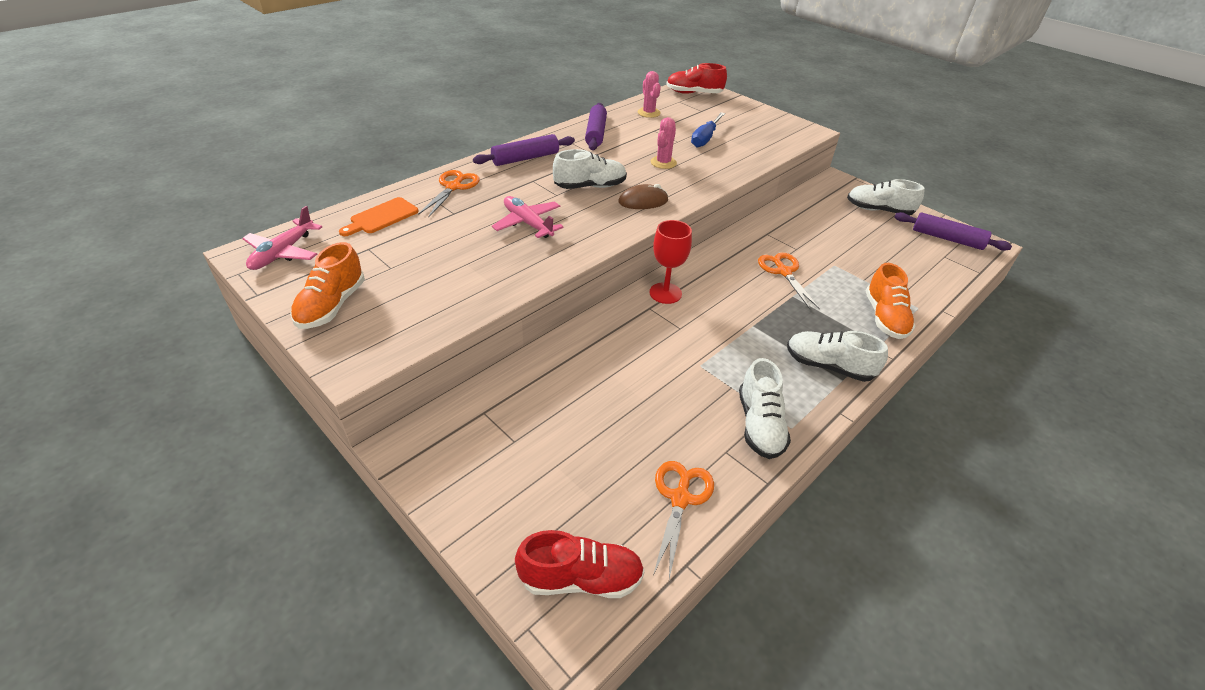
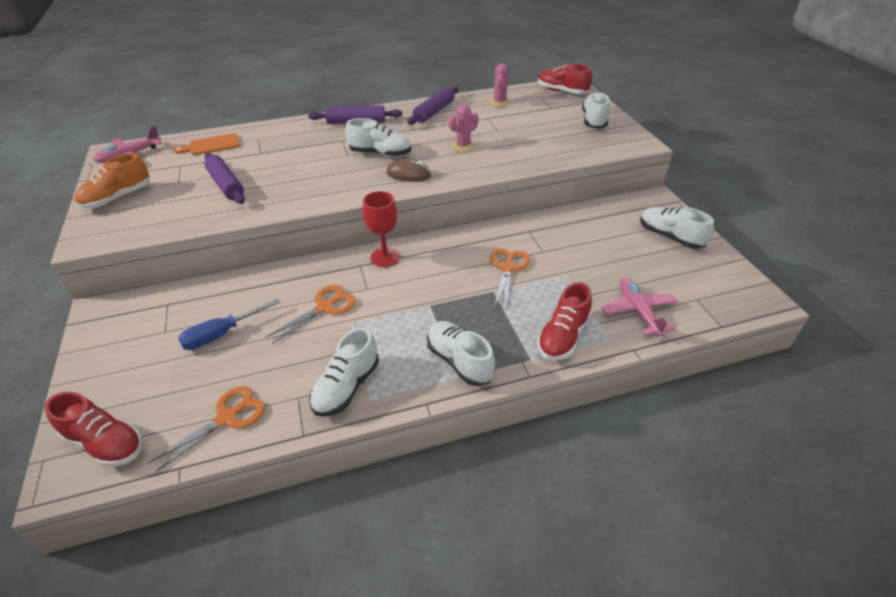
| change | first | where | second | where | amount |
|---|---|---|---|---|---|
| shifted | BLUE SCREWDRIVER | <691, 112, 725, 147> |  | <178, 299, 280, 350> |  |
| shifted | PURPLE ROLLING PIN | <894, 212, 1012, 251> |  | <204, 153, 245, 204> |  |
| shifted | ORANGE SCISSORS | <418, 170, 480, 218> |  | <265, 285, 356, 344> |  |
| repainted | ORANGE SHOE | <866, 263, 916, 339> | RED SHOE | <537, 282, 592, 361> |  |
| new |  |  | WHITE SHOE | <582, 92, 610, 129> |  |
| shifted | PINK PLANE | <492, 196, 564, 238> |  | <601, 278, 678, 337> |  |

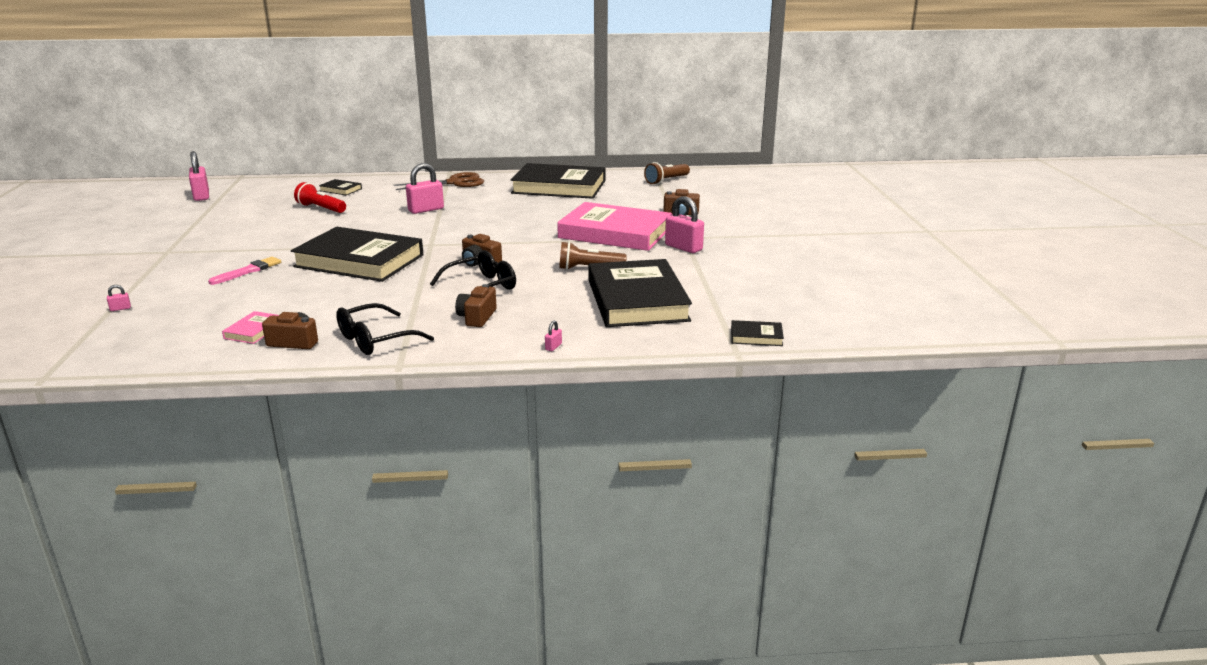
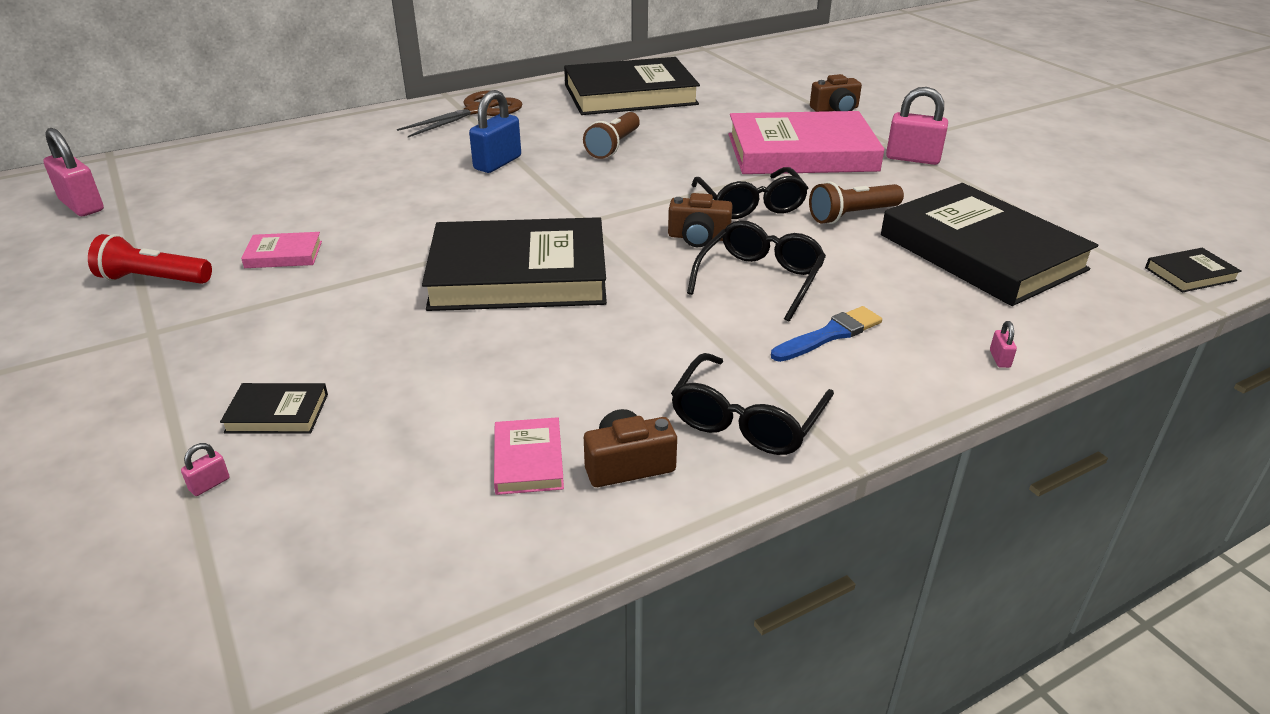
| change | first | where | second | where | amount |
|---|---|---|---|---|---|
| shifted | RED FLASHLIGHT | <294, 182, 346, 213> |  | <88, 234, 212, 284> |  |
| shifted | BLACK BOOK | <319, 179, 362, 195> |  | <220, 383, 328, 434> |  |
| new |  |  | PINK BOOK | <241, 232, 322, 268> |  |
| repainted | PINK PADLOCK | <406, 163, 444, 214> | BLUE PADLOCK | <469, 90, 521, 173> |  |
| shifted | BROWN FLASHLIGHT | <644, 162, 690, 185> |  | <583, 112, 640, 159> |  |
| new |  |  | BLACK GLASSES | <692, 167, 808, 219> |  |
| swapped | BROWN CAMERA | <455, 284, 497, 327> | BLUE BRUSH | <771, 306, 882, 362> |  |
| gone | PINK BRUSH | <208, 257, 281, 285> |  |  |  |

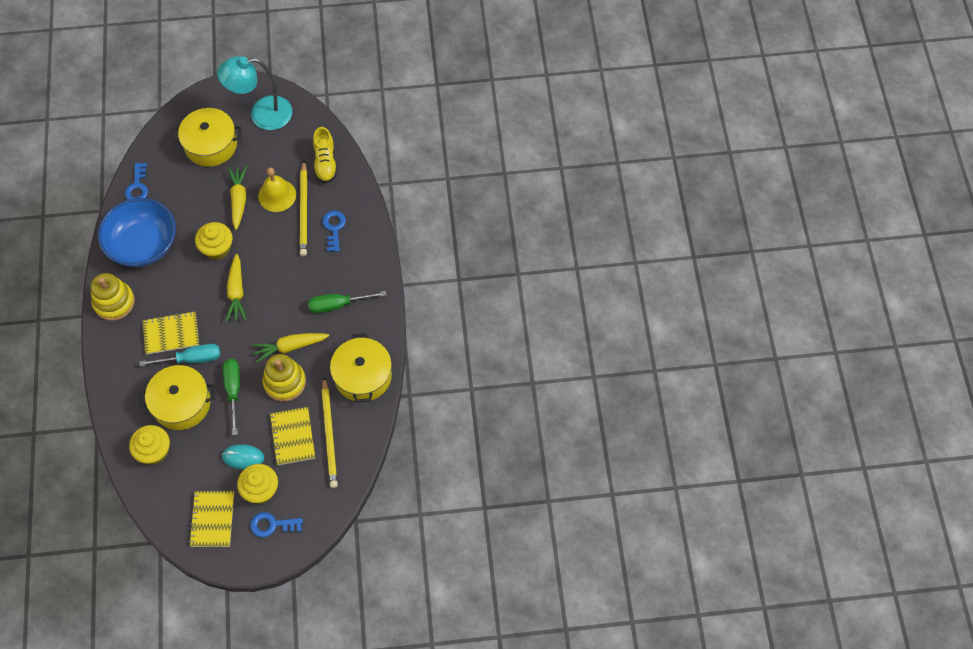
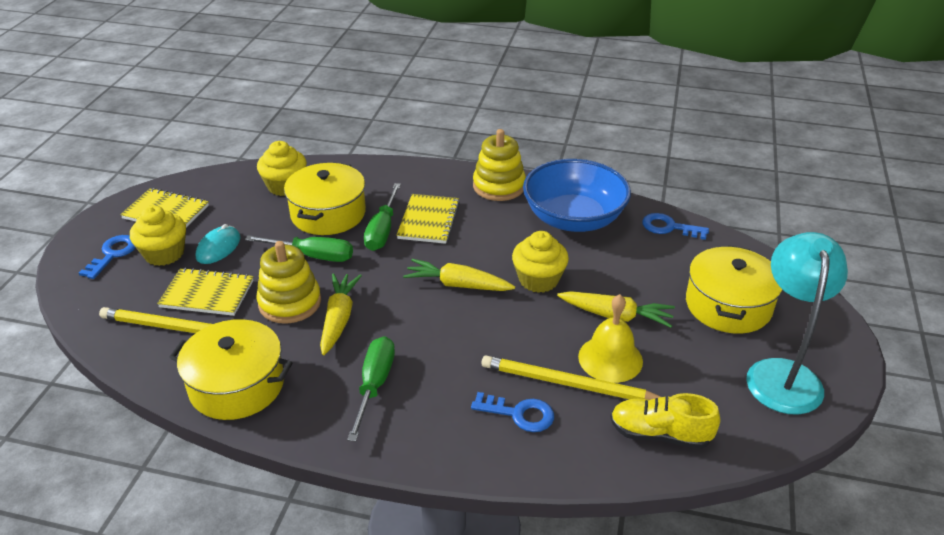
| change | first | where | second | where | amount |
|---|---|---|---|---|---|
| repainted | TURQUOISE SCREWDRIVER | <139, 344, 220, 366> | GREEN SCREWDRIVER | <364, 183, 401, 251> |  |

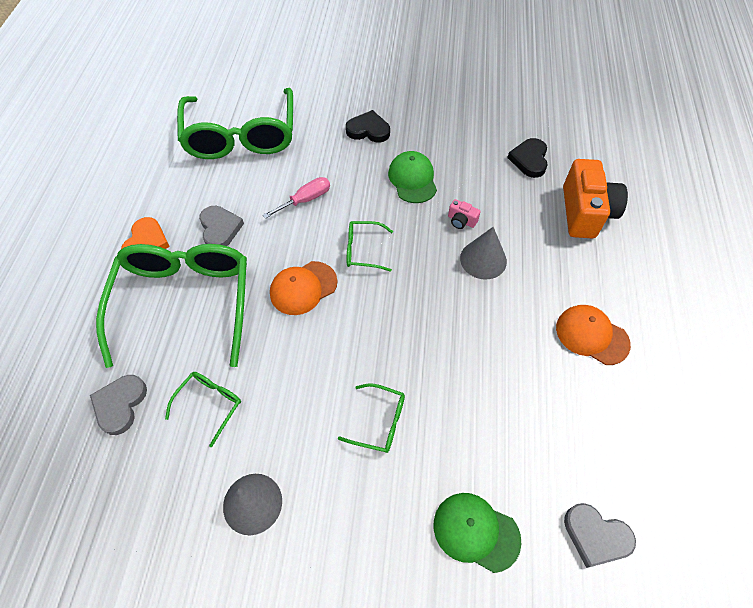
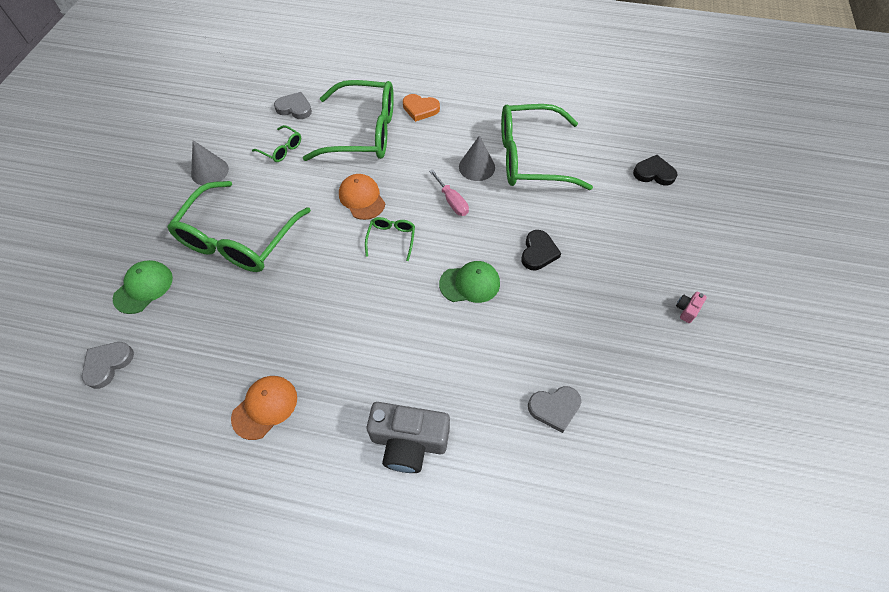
| change | first | where | second | where | amount |
|---|---|---|---|---|---|
| scaled | GREEN GLASSES | <338, 383, 405, 453> |  | <167, 181, 311, 272> | x2.35 |
| repainted | ORANGE CAMERA | <563, 159, 628, 238> | GREY CAMERA | <367, 402, 450, 473> |  |
| shifted | GREY CONE | <460, 227, 507, 280> |  | <459, 135, 495, 181> |  |
| shifted | GREY HEART | <199, 206, 244, 246> |  | <528, 386, 581, 433> |  |
| shifted | BLACK HEART | <507, 138, 548, 178> |  | <633, 155, 678, 186> |  |
| shifted | PINK CAMERA | <448, 199, 481, 229> |  | <676, 292, 707, 323> |  |

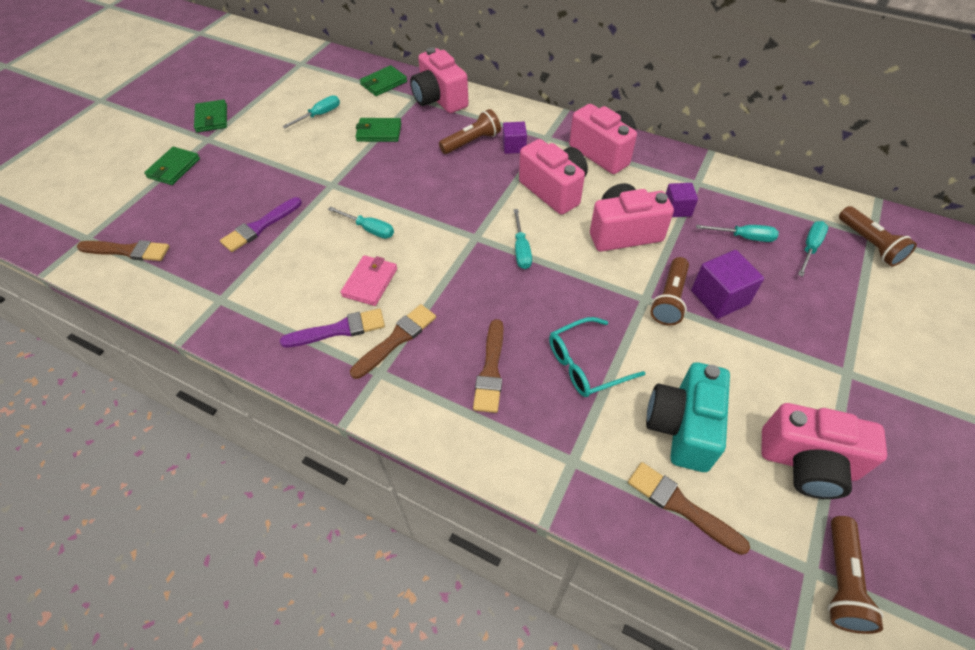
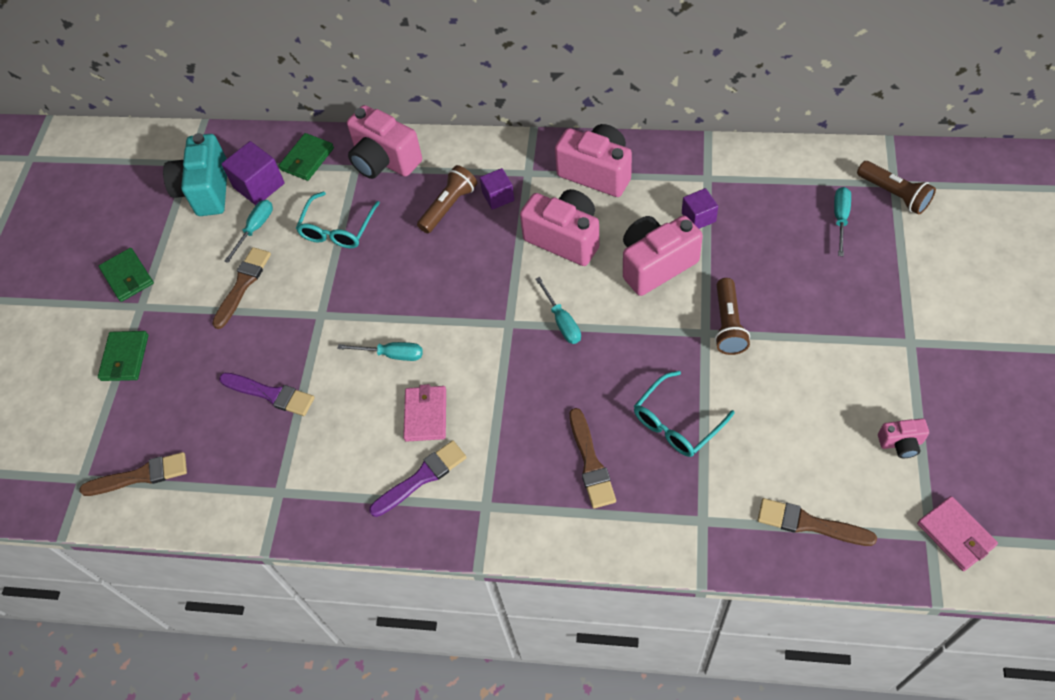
| change | first | where | second | where | amount |
|---|---|---|---|---|---|
| shifted | TURQUOISE CAMERA | <646, 362, 730, 472> |  | <163, 133, 227, 216> |  |
| shifted | BROWN BRUSH | <350, 304, 436, 379> |  | <212, 247, 271, 329> |  |
| rotated | PURPLE BRUSH | <220, 197, 302, 252> |  | <219, 373, 315, 416> | 90 degrees counterclockwise |
| shifted | PURPLE CUBE | <691, 250, 764, 319> |  | <222, 141, 284, 205> |  |
| swapped | GREEN WALLET | <355, 118, 401, 142> | TURQUOISE GLASSES | <296, 192, 380, 248> |  |
| scaled | PINK CAMERA | <762, 403, 887, 499> |  | <878, 418, 929, 458> | x0.49 |
| swapped | BROWN FLASHLIGHT | <827, 516, 884, 634> | PINK WALLET | <917, 496, 998, 571> |  |
| gone | TURQUOISE SCREWDRIVER | <696, 225, 779, 242> |  |  |  |

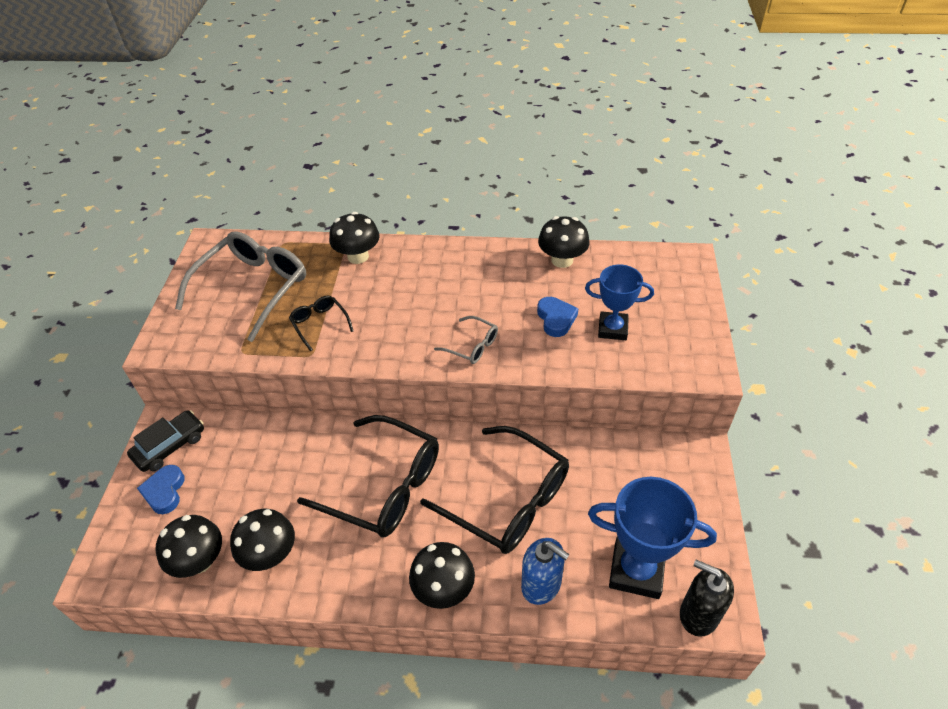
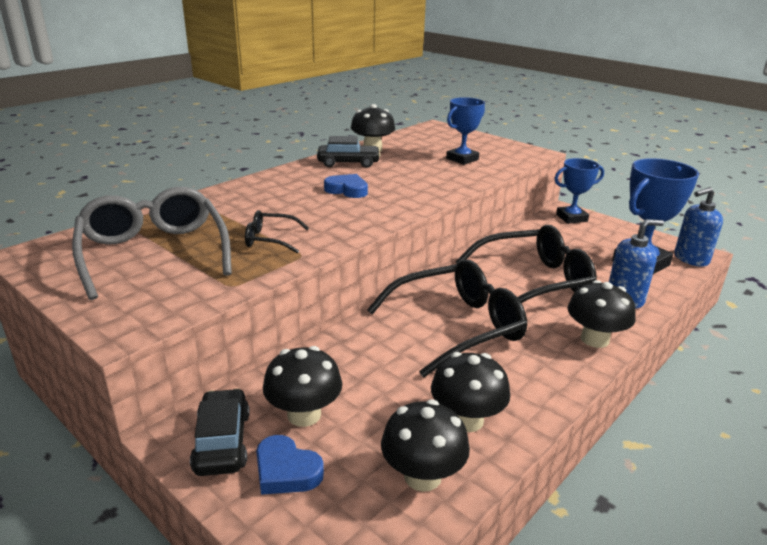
| change | first | where | second | where | amount |
|---|---|---|---|---|---|
| shifted | BLACK MUSHROOM | <329, 212, 380, 264> |  | <263, 346, 342, 427> |  |
| new |  |  | BLACK CAR | <317, 136, 380, 168> |  |
| shifted | BLUE HEART | <537, 297, 579, 337> |  | <324, 174, 368, 198> |  |
| new |  |  | BLUE TROPHY | <554, 158, 604, 224> |  |
| repainted | BLACK SOAP DISPENSER | <680, 560, 734, 637> | BLUE SOAP DISPENSER | <674, 187, 723, 267> |  |
| gone | GREY GLASSES | <434, 316, 498, 364> |  |  |  |

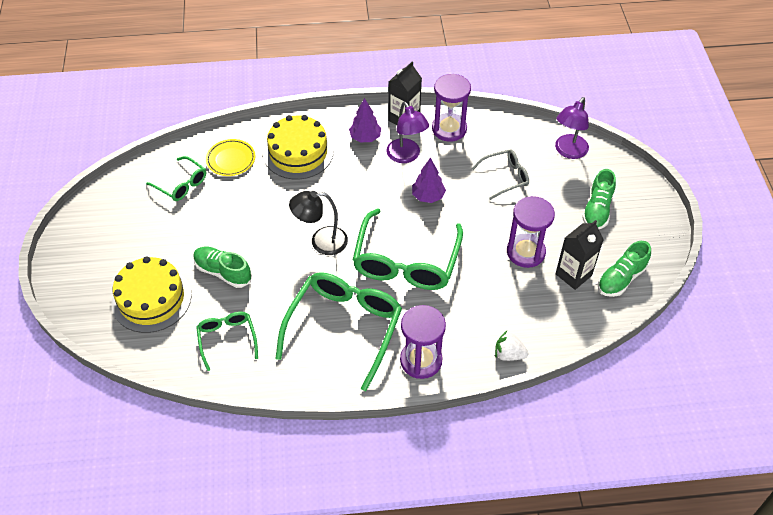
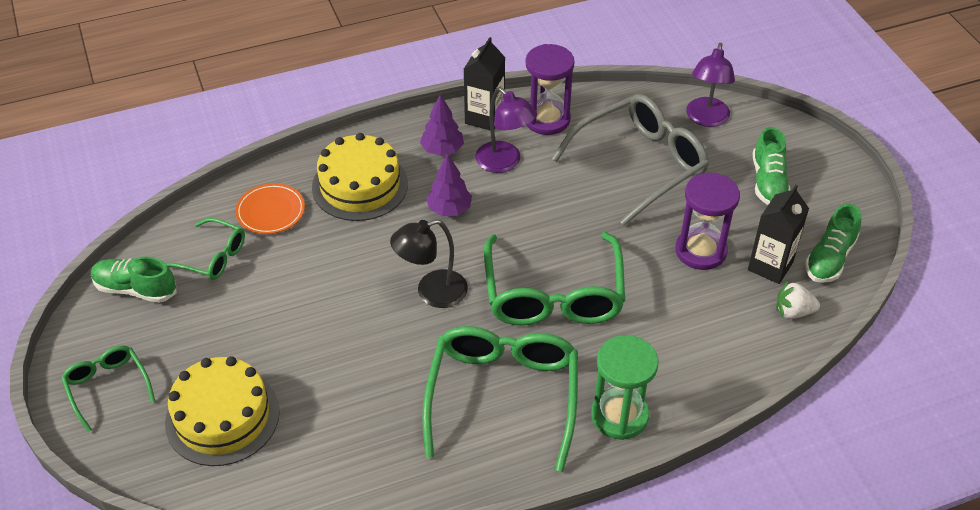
| change | first | where | second | where | amount |
|---|---|---|---|---|---|
| shifted | GREEN GLASSES | <196, 312, 258, 371> |  | <61, 346, 155, 432> |  |
| shifted | GREEN SHOE | <193, 247, 252, 288> |  | <91, 257, 177, 303> |  |
| repainted | YELLOW PLATE | <206, 139, 255, 176> | ORANGE PLATE | <236, 183, 305, 234> |  |
| shifted | PURPLE TREE | <412, 157, 446, 203> |  | <426, 154, 472, 216> |  |
| scaled | GREY GLASSES | <472, 150, 529, 200> |  | <552, 94, 709, 226> | x1.92 |
| repainted | PURPLE HOURGLASS | <400, 305, 446, 379> | GREEN HOURGLASS | <591, 335, 658, 440> |  |
| shifted | WHITE STRAWBERRY | <495, 331, 529, 361> |  | <776, 281, 820, 319> |  |

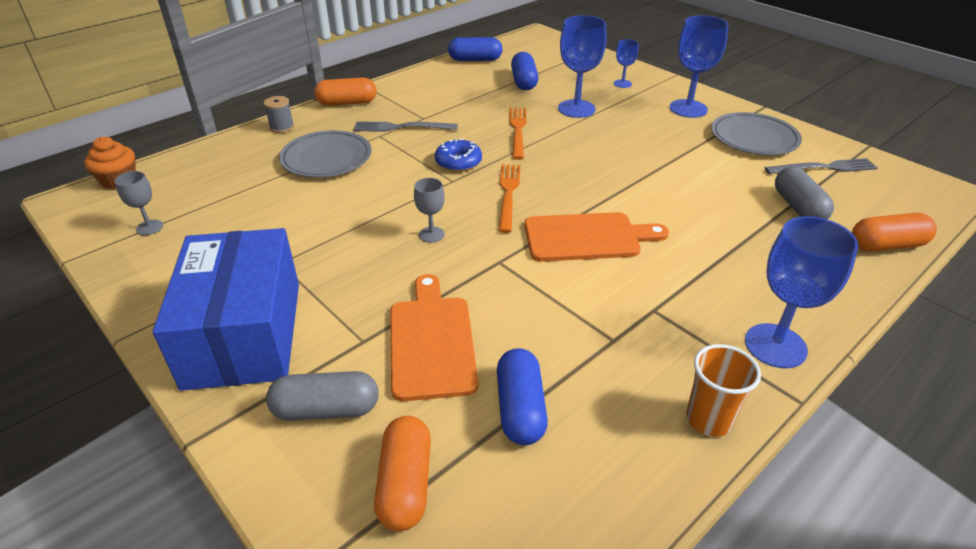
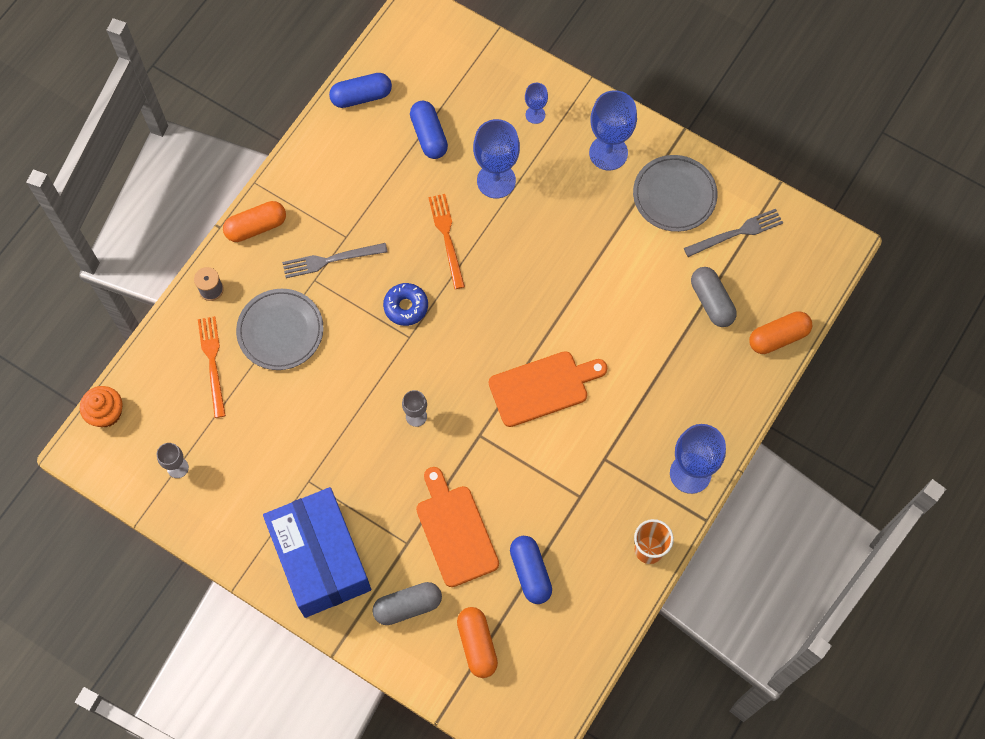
| change | first | where | second | where | amount |
|---|---|---|---|---|---|
| shifted | ORANGE FORK | <498, 164, 521, 233> |  | <198, 316, 226, 418> |  |

